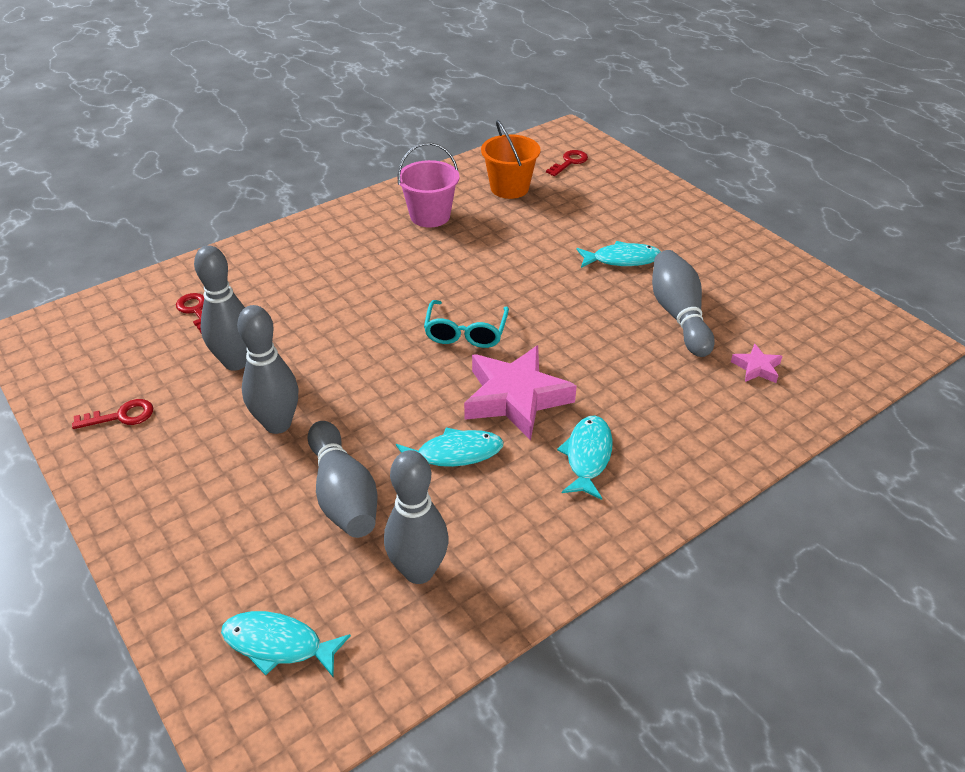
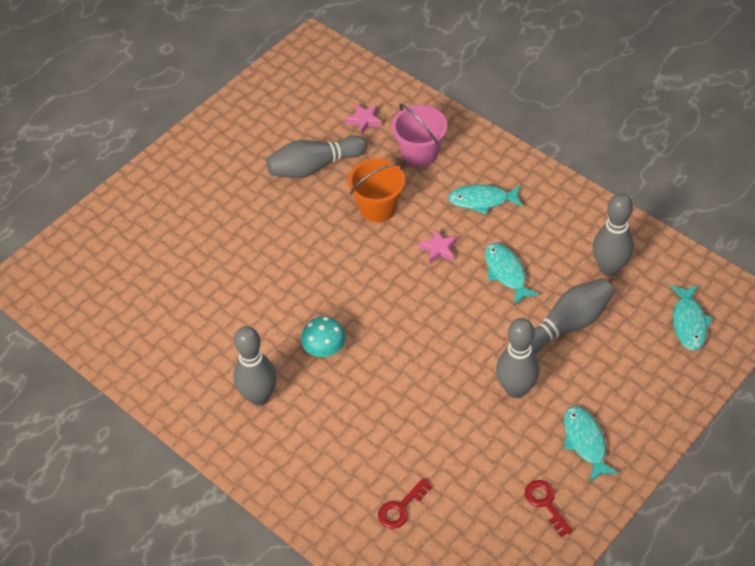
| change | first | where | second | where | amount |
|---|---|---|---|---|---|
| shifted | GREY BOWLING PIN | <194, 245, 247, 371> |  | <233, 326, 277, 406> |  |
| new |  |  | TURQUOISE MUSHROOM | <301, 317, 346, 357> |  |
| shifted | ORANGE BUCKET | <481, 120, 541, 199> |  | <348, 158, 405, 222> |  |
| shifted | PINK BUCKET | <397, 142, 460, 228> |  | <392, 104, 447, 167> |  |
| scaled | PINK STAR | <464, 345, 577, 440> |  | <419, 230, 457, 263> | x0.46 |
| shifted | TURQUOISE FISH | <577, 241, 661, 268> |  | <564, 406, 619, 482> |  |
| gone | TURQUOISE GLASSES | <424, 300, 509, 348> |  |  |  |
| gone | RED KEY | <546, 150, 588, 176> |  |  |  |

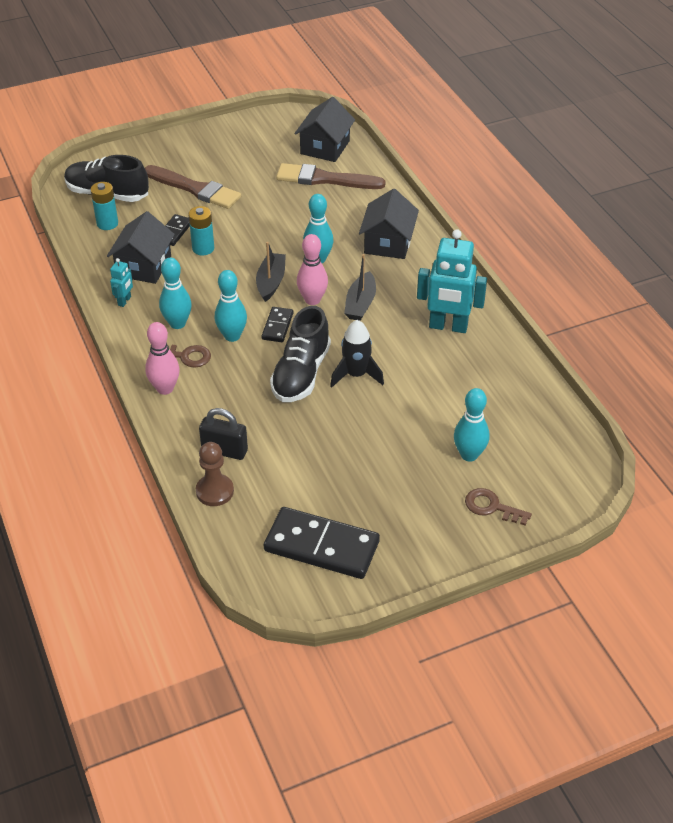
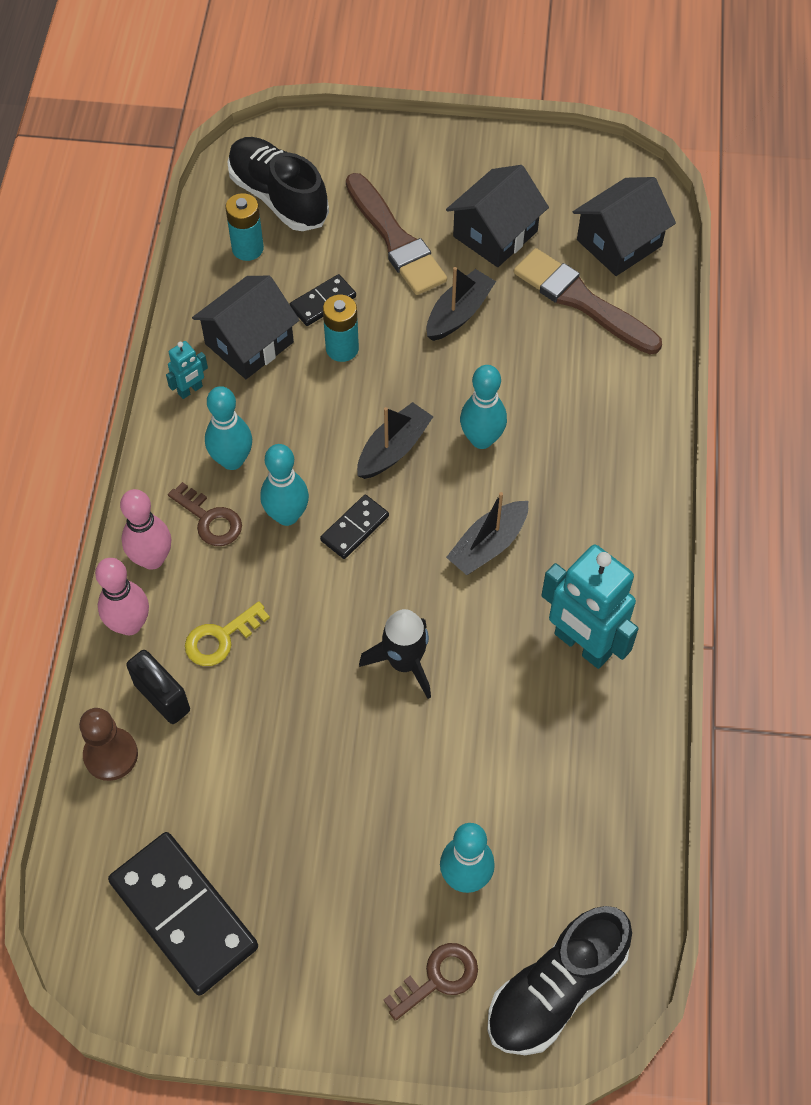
| change | first | where | second | where | amount |
|---|---|---|---|---|---|
| shifted | PINK BOWLING PIN | <297, 234, 328, 305> |  | <95, 558, 149, 635> |  |
| new |  |  | YELLOW KEY | <185, 601, 270, 666> |  |
| rotated | BROWN KEY | <465, 488, 532, 525> |  | <383, 943, 478, 1021> | 90 degrees clockwise |
| new |  |  | BLACK BOAT | <427, 267, 496, 341> |  |
| shifted | BLACK HOUSE | <359, 189, 419, 259> |  | <446, 165, 549, 267> |  |
| shifted | BLACK SHOE | <270, 306, 331, 402> |  | <487, 906, 632, 1055> |  |

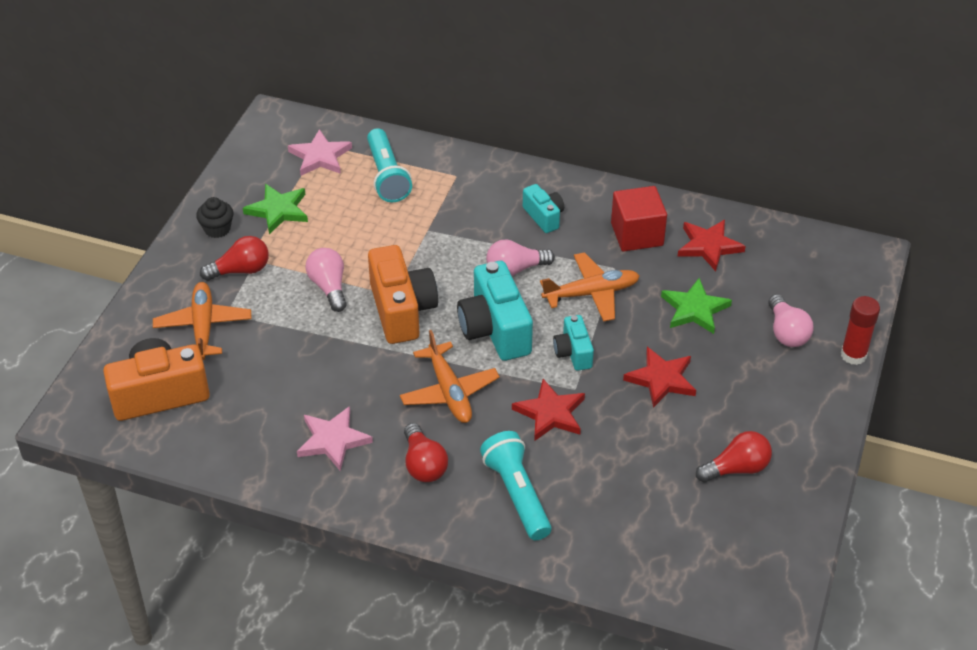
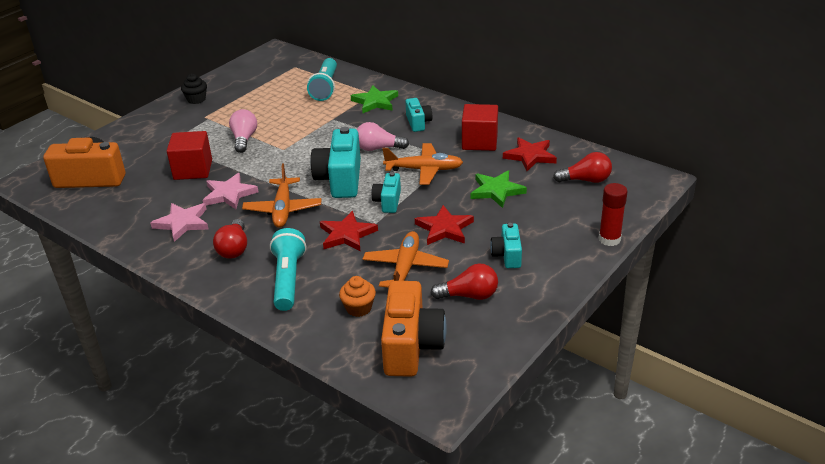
| change | first | where | second | where | amount |
|---|---|---|---|---|---|
| new |  |  | RED CUBE | <167, 131, 212, 180> |  |
| shifted | PINK STAR | <288, 129, 352, 176> |  | <203, 173, 258, 209> |  |
| new |  |  | ORANGE CUPCAKE | <339, 276, 376, 317> |  |
| shifted | GREEN STAR | <243, 184, 308, 234> |  | <351, 85, 398, 113> |  |
| shifted | ORANGE PLANE | <153, 282, 251, 360> |  | <363, 231, 449, 288> |  |
| shifted | ORANGE CAMERA | <368, 245, 438, 344> |  | <381, 281, 447, 377> |  |
| new |  |  | TURQUOISE CAMERA | <490, 223, 522, 268> |  |
| shifted | RED LIGHT BULB | <200, 236, 269, 281> |  | <553, 152, 612, 183> |  |
| gone | PINK LIGHT BULB | <768, 294, 814, 347> |  |  |  |

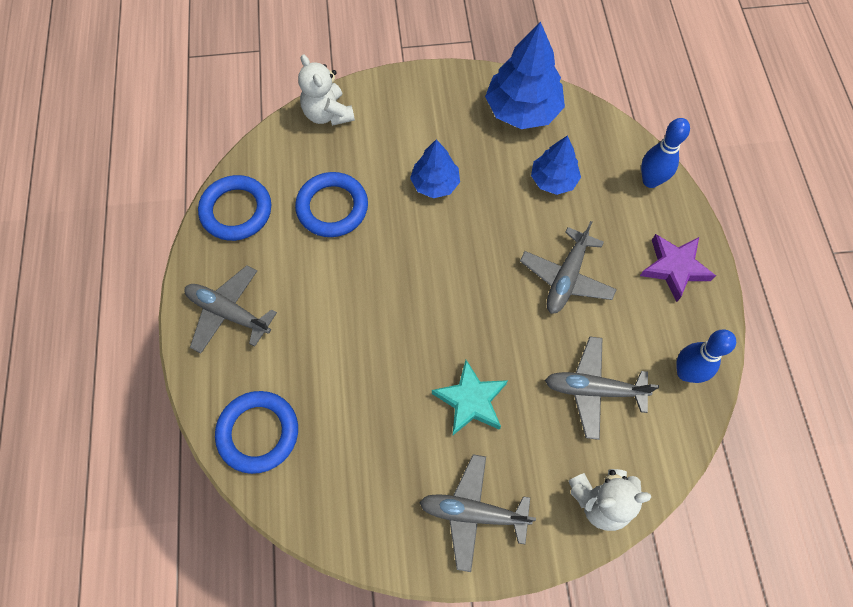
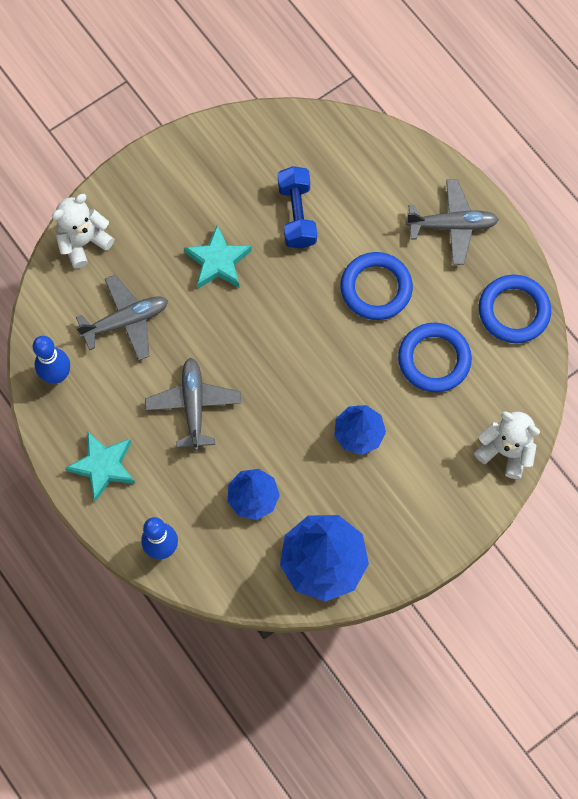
| change | first | where | second | where | amount |
|---|---|---|---|---|---|
| repainted | PURPLE STAR | <640, 234, 716, 302> | TURQUOISE STAR | <65, 431, 135, 502> |  |
| new |  |  | BLUE DUMBBELL | <278, 166, 317, 249> |  |
| shifted | BLUE RING | <215, 391, 298, 474> |  | <341, 252, 413, 320> |  |
| gone | GREY PLANE | <419, 454, 536, 572> |  |  |  |

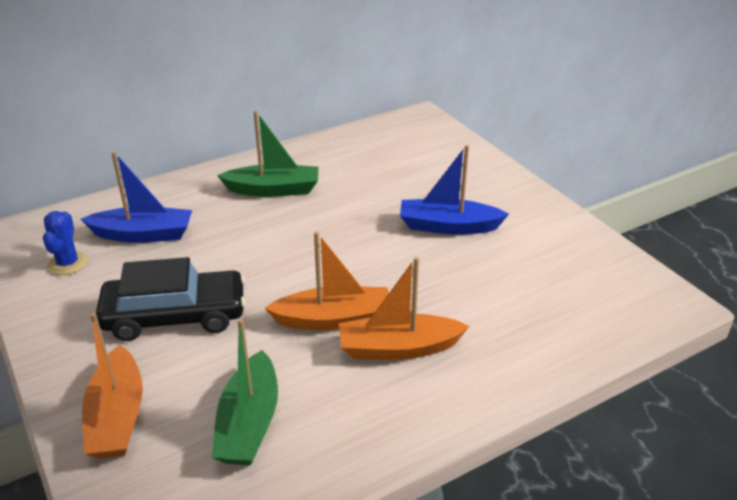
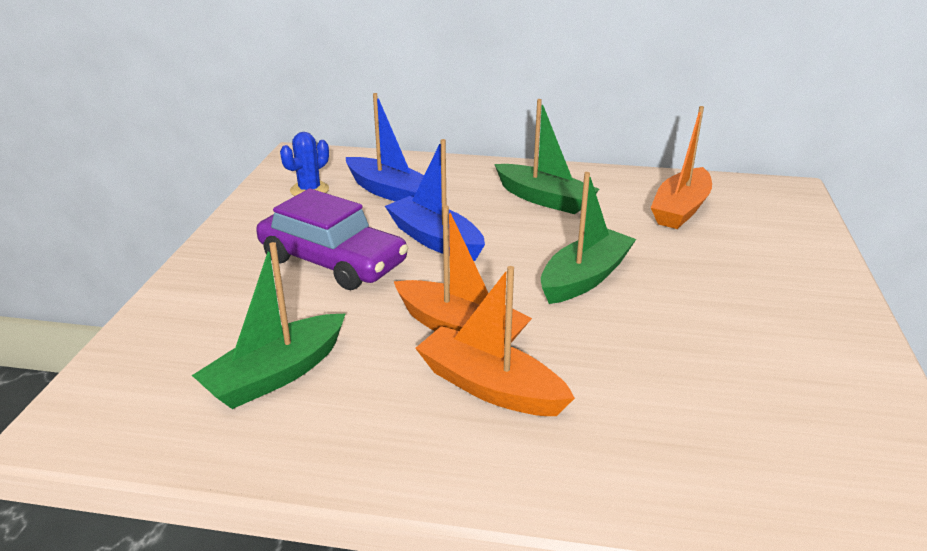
| change | first | where | second | where | amount |
|---|---|---|---|---|---|
| repainted | BLACK CAR | <96, 257, 246, 341> | PURPLE CAR | <256, 188, 408, 290> |  |
| shifted | BLUE BOAT | <400, 145, 509, 235> |  | <385, 139, 485, 261> |  |
| new |  |  | GREEN BOAT | <541, 172, 636, 304> |  |
| shifted | ORANGE BOAT | <82, 313, 143, 459> |  | <651, 106, 712, 229> |  |

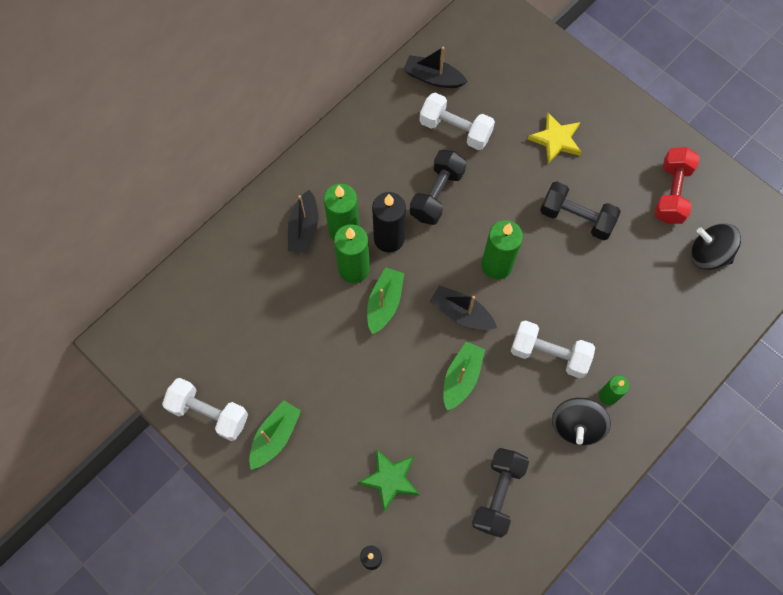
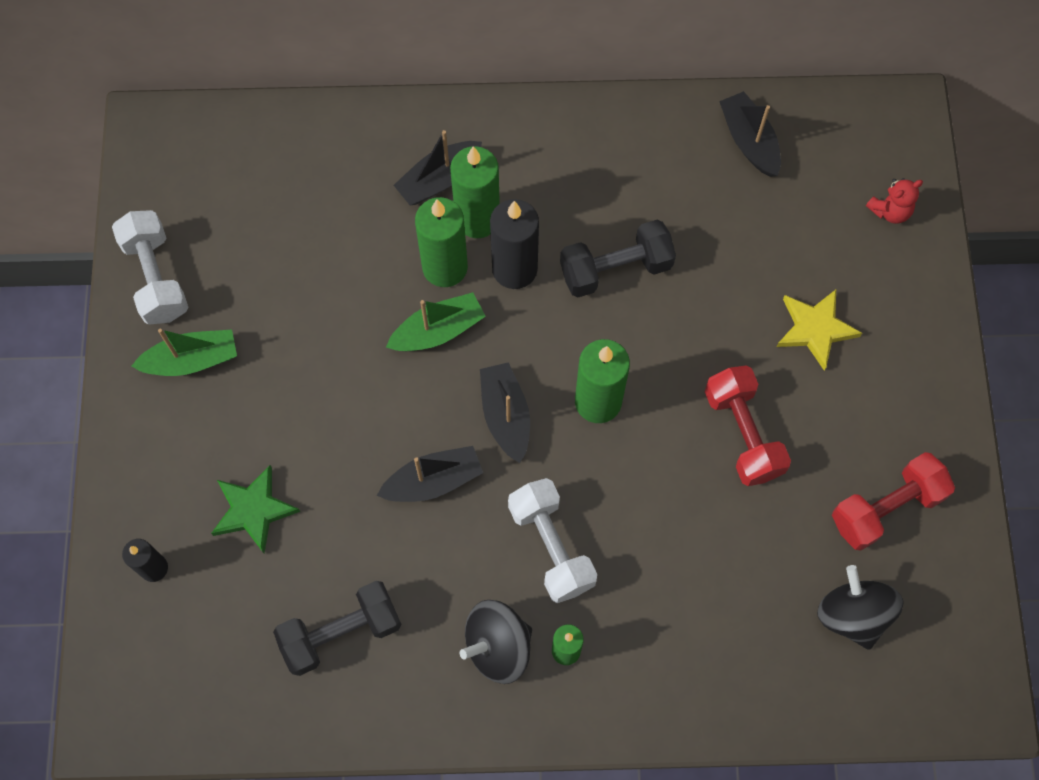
| change | first | where | second | where | amount |
|---|---|---|---|---|---|
| repainted | GREEN BOAT | <443, 341, 485, 411> | BLACK BOAT | <377, 446, 483, 502> |  |
| repainted | BLACK DUMBBELL | <540, 181, 621, 240> | RED DUMBBELL | <705, 366, 791, 486> |  |
| new |  |  | RED TEDDY BEAR | <866, 178, 923, 224> |  |
| gone | WHITE DUMBBELL | <420, 93, 495, 150> |  |  |  |

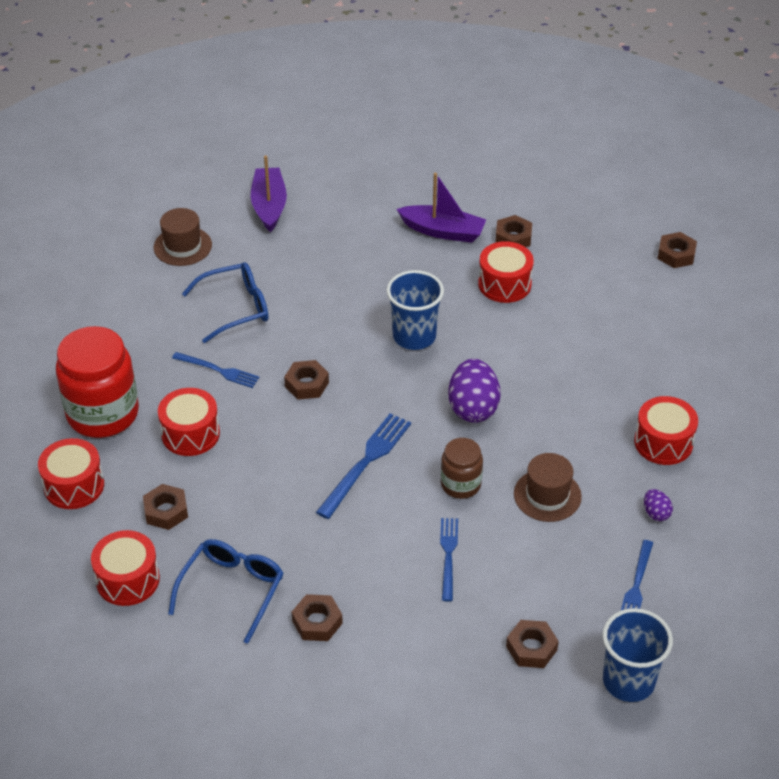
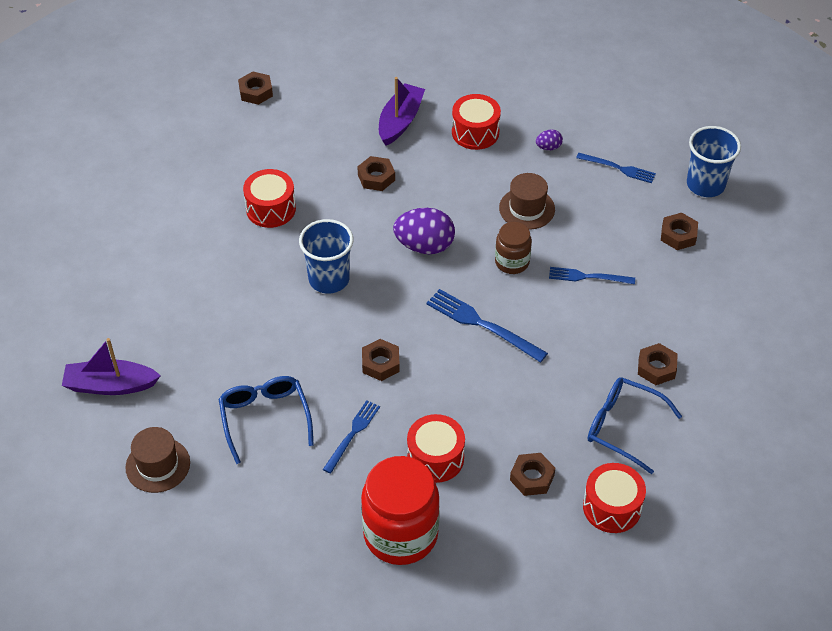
| change | first | where | second | where | amount |
|---|---|---|---|---|---|
| shifted | BROWN NUT | <495, 215, 532, 247> |  | <357, 156, 395, 191> |  |
| shifted | PURPLE BOAT | <397, 173, 486, 243> |  | <379, 77, 425, 146> |  |
| gone | RED DRUM | <38, 438, 104, 509> |  |  |  |

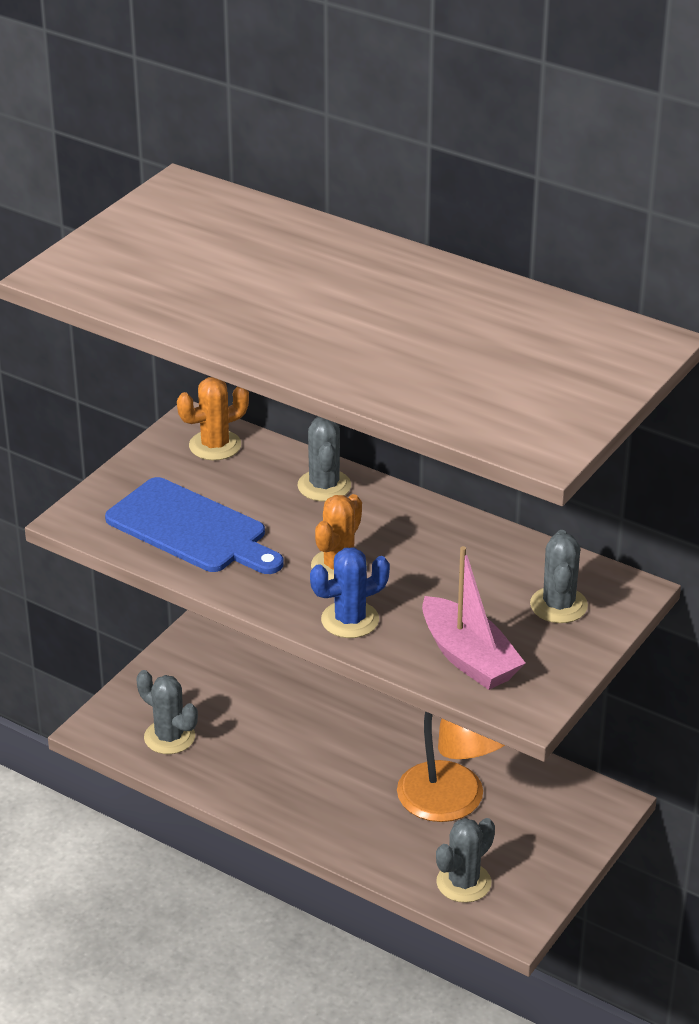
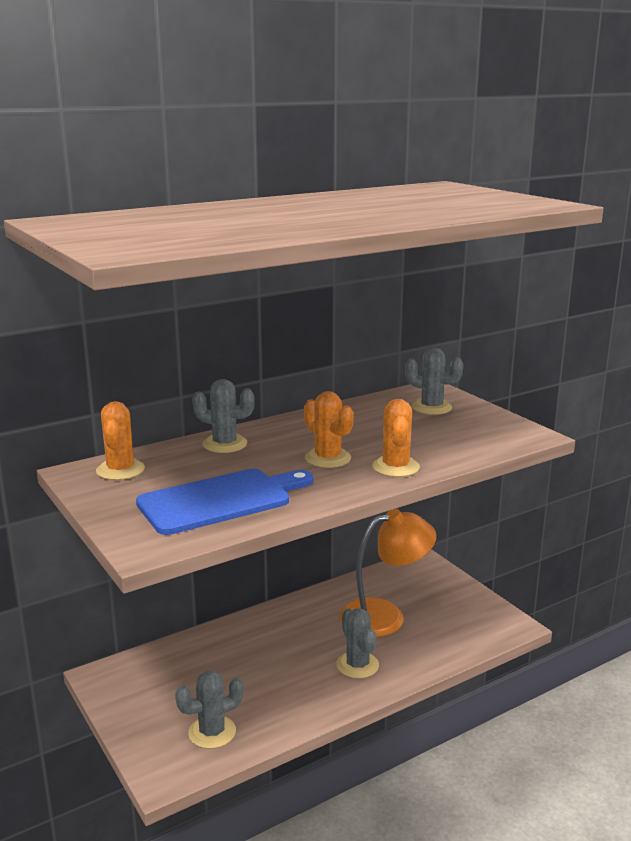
| change | first | where | second | where | amount |
|---|---|---|---|---|---|
| shifted | GREY CACTUS | <436, 818, 495, 903> |  | <336, 609, 379, 678> |  |
| repainted | BLUE CACTUS | <310, 547, 390, 638> | ORANGE CACTUS | <372, 399, 420, 477> |  |
| gone | PINK BOAT | <422, 546, 525, 690> |  |  |  |

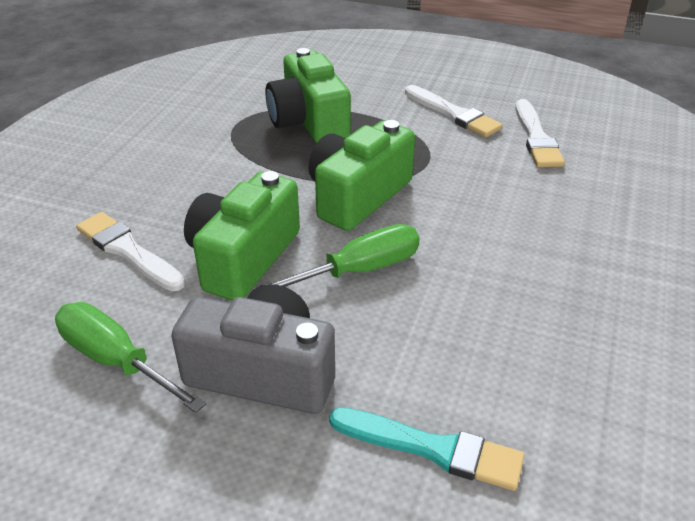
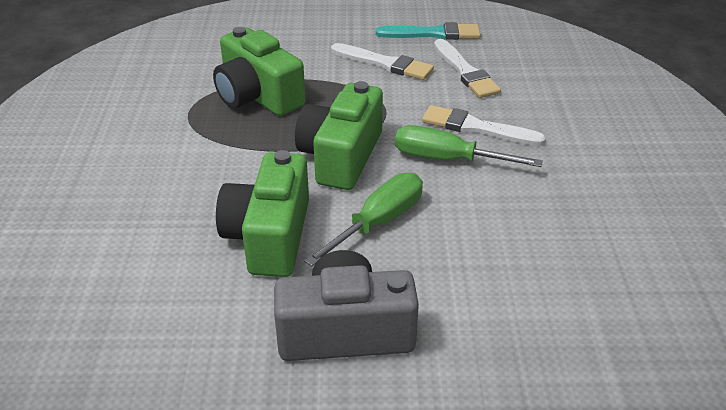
| change | first | where | second | where | amount |
|---|---|---|---|---|---|
| shifted | TURQUOISE BRUSH | <329, 407, 524, 491> |  | <376, 22, 481, 40> |  |
| shifted | GREEN SCREWDRIVER | <55, 302, 206, 413> |  | <395, 125, 543, 167> |  |
| shifted | WHITE BRUSH | <76, 212, 185, 291> |  | <422, 105, 546, 146> |  |

